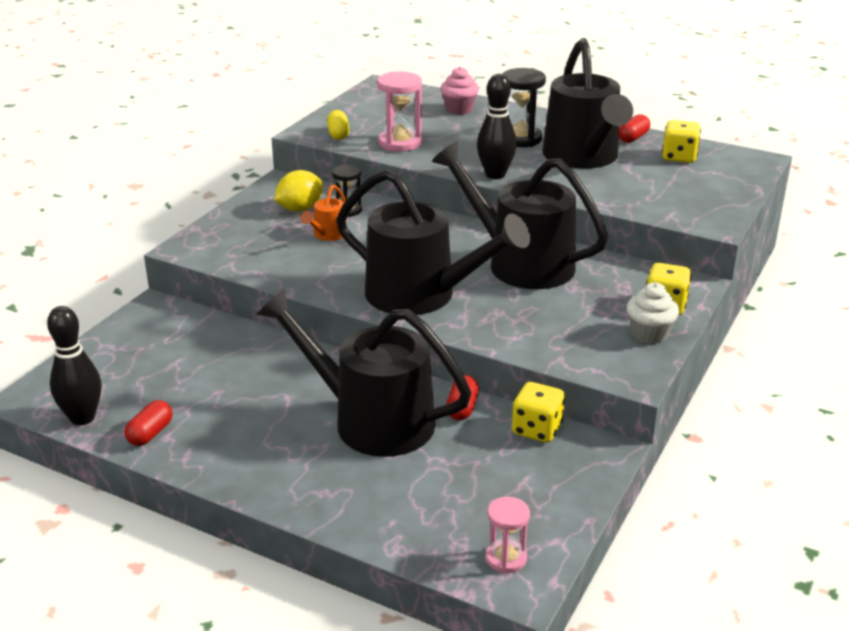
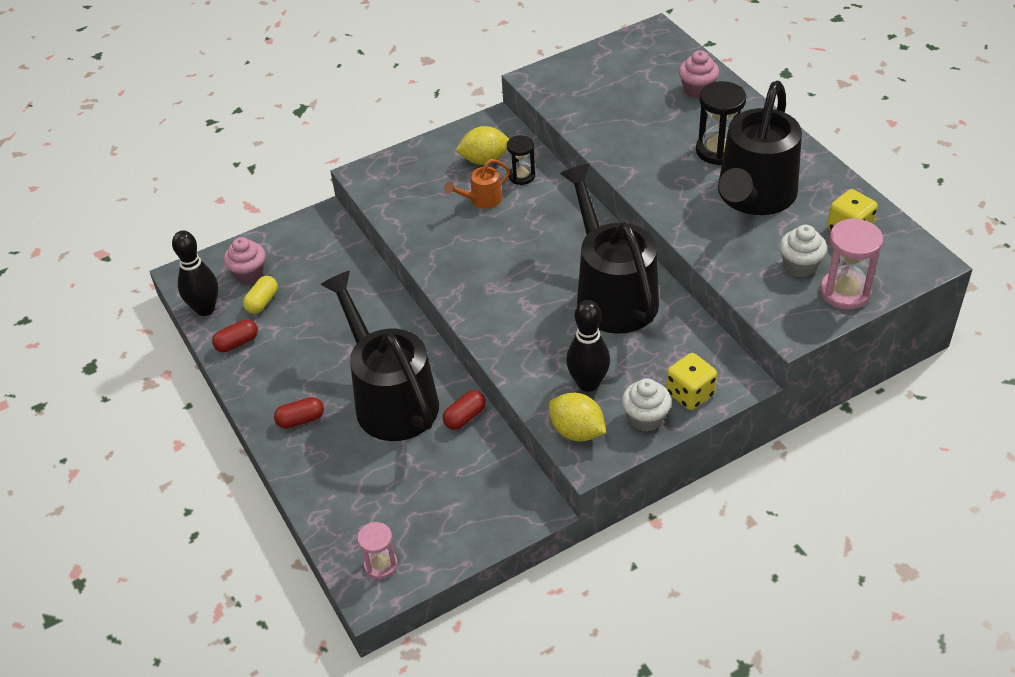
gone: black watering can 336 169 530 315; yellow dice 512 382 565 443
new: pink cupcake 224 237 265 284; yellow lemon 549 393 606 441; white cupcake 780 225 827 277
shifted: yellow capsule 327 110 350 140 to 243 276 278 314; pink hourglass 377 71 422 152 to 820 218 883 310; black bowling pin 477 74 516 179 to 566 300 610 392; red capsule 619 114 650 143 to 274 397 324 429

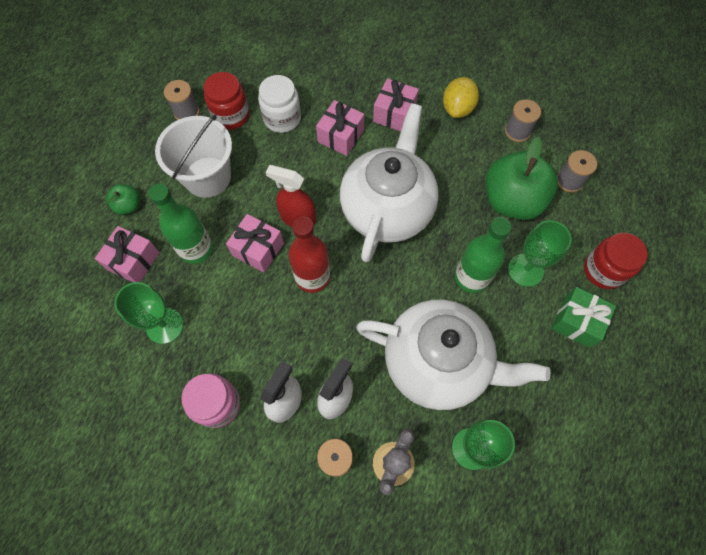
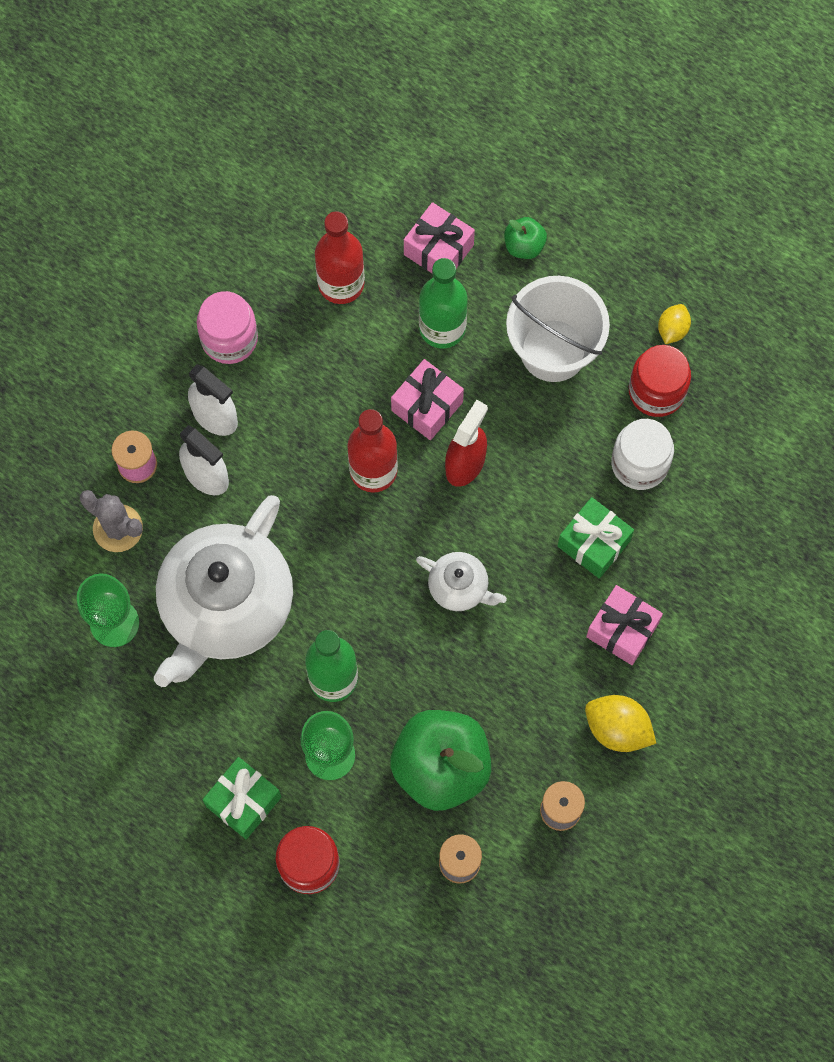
swapped: green goblet 114 282 183 344 to red bottle 315 211 365 304; grey spool 164 80 200 120 to yellow lemon 658 304 691 344
repainted: pink gift 316 100 364 156 to green gift 558 497 634 579
scaled: white teapot 340 103 439 263 = 416 552 507 611 x0.44

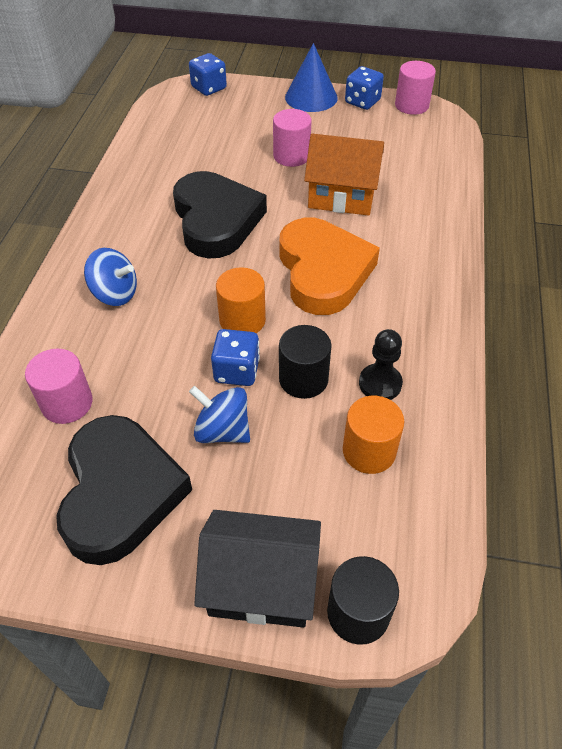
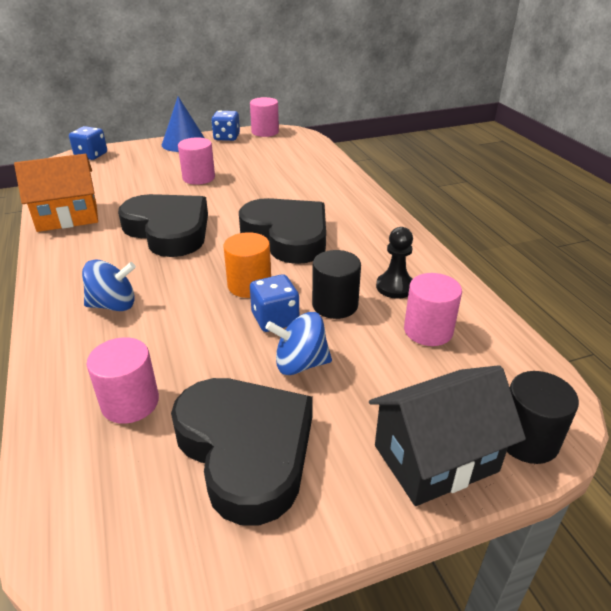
shifted: orange house 304 134 384 216 to 14 154 98 232
repainted: orange heart 280 218 380 315 to black heart 239 198 326 264; orange cylinder 343 396 404 474 to pink cylinder 404 273 462 346

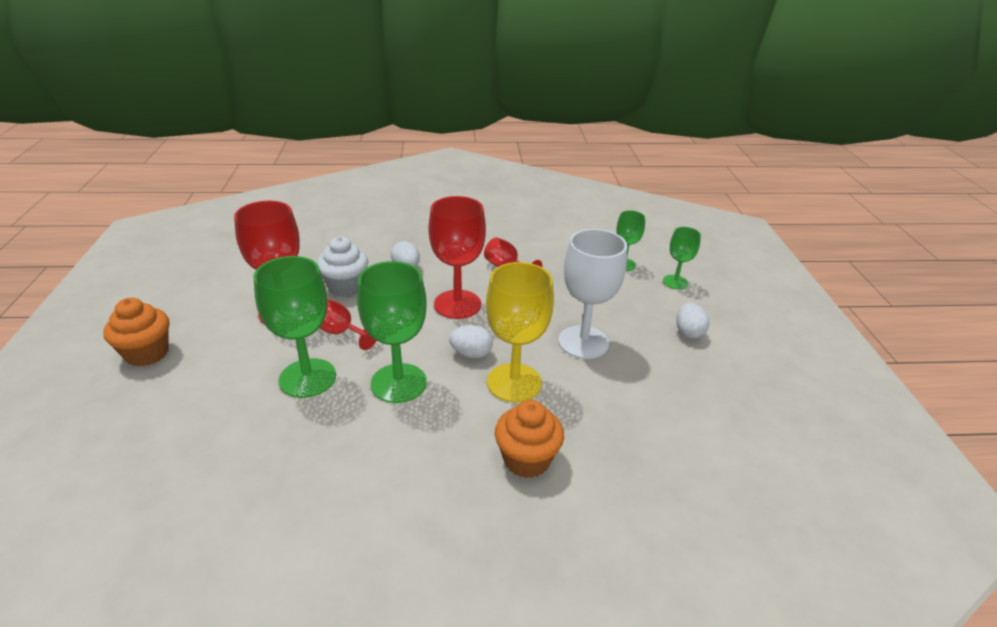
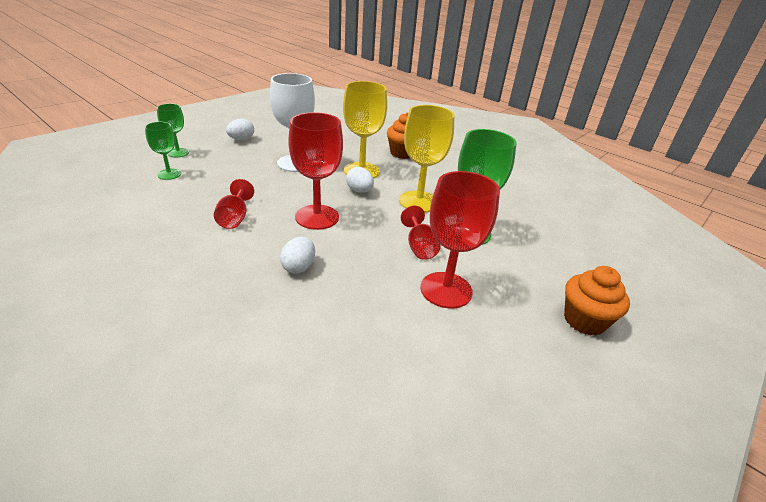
gone: white cupcake 317 236 368 296
repainted: green goblet 357 261 427 403 to yellow goblet 399 105 455 212

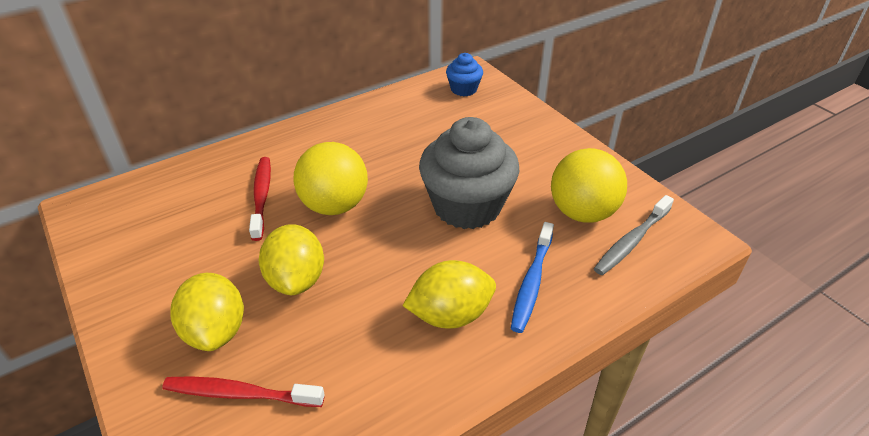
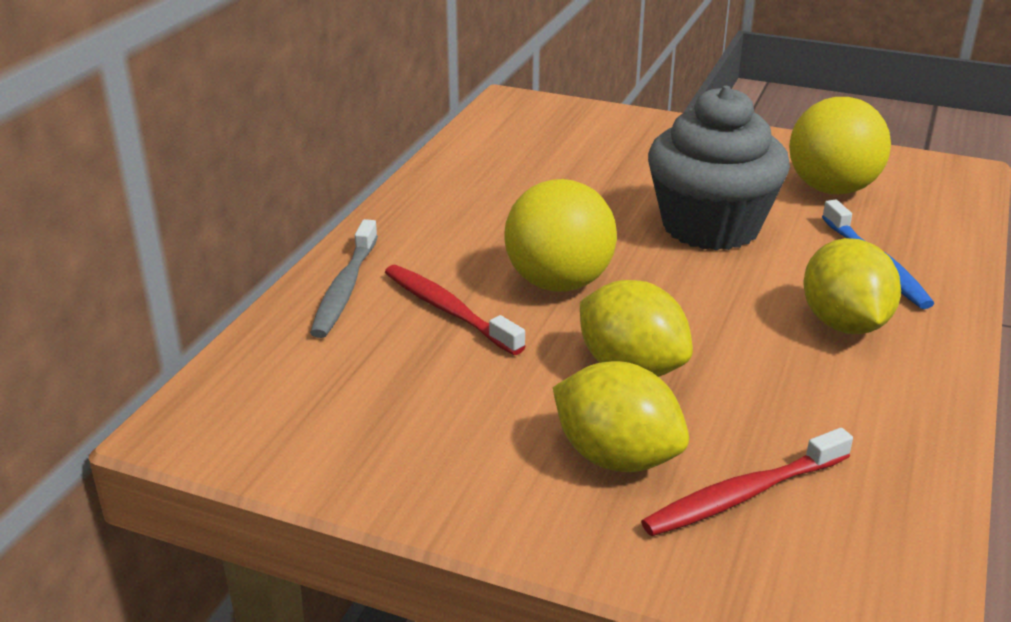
gone: blue cupcake 446 53 483 96
shifted: grey toothbrush 594 195 674 275 to 310 219 378 338
rotated: yellow lemon 403 260 496 329 = 804 238 901 334 45 degrees counterclockwise

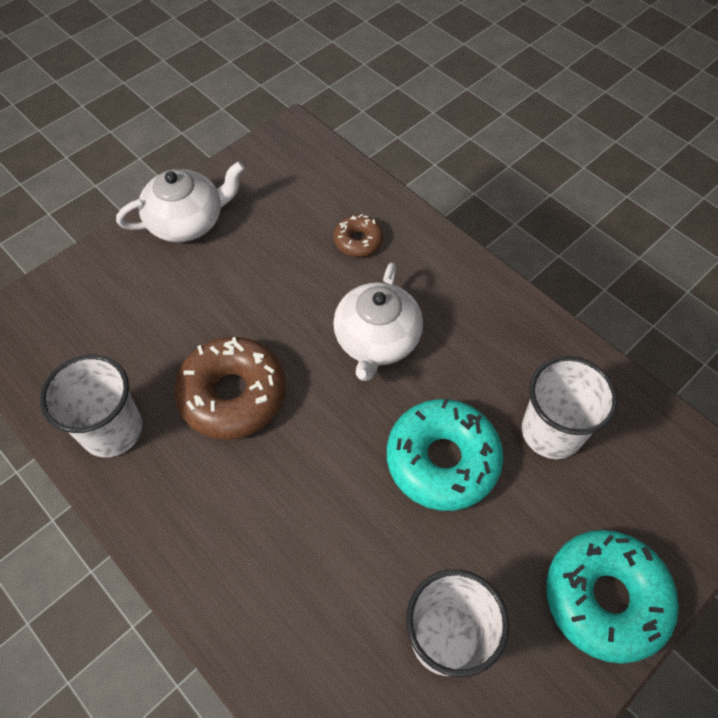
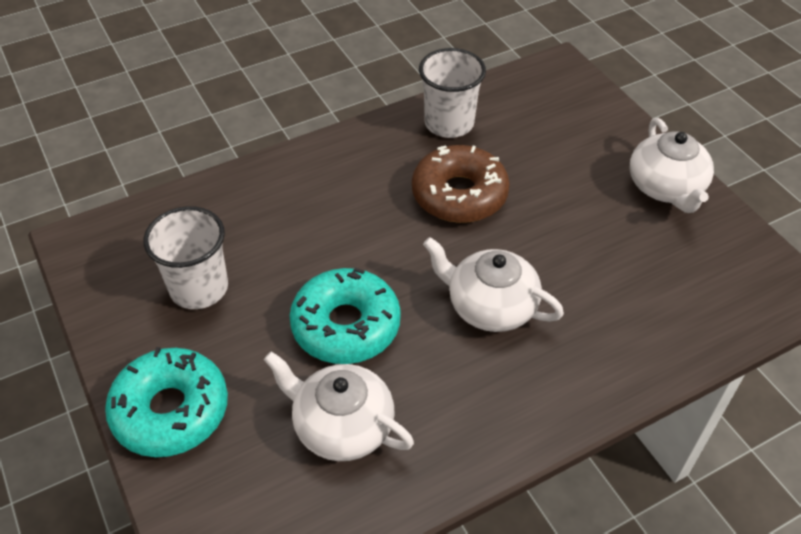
gone: brown donut 334 214 383 257
swapped: white cup 522 356 618 459 to white teapot 264 352 414 461

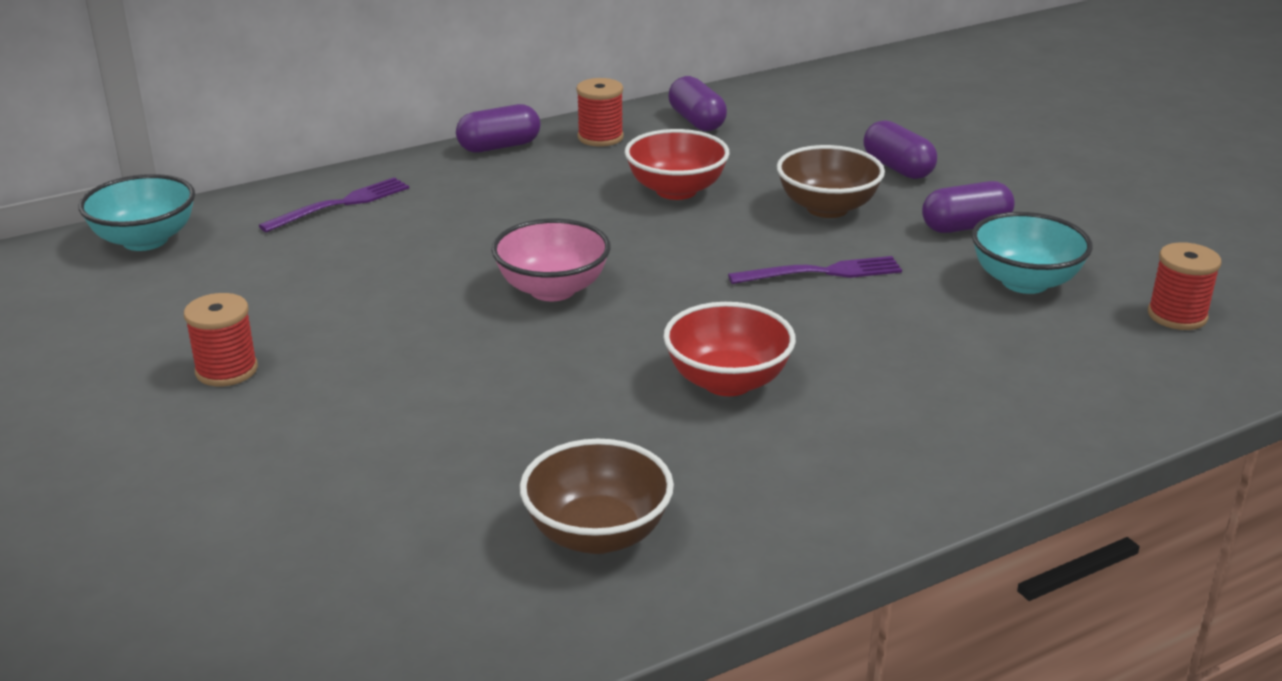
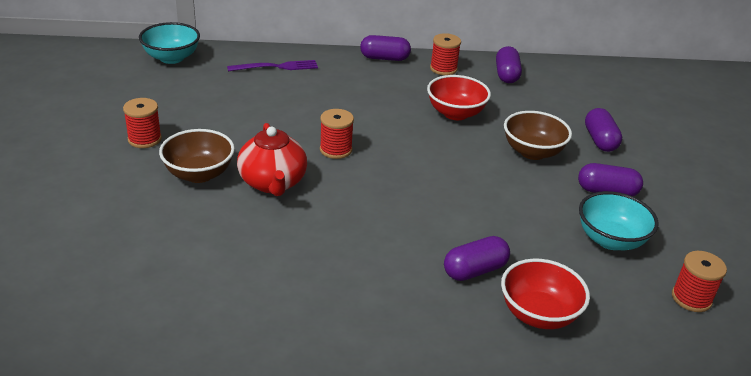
gone: purple fork 728 256 902 284
new: red teapot 237 123 307 196; purple capsule 444 236 510 281
shifted: brown bowl 520 439 674 554 to 159 129 235 183; red bowl 663 302 796 396 to 501 258 590 329
swapped: pink bowl 491 218 611 301 to red spool 320 109 354 159

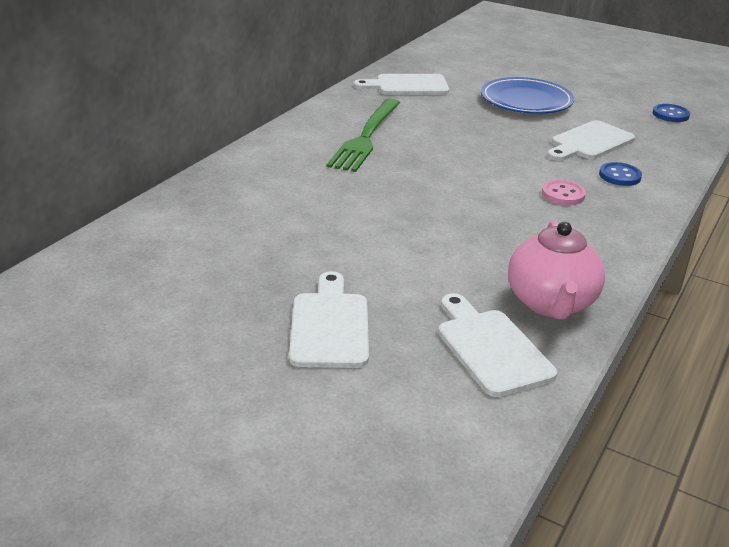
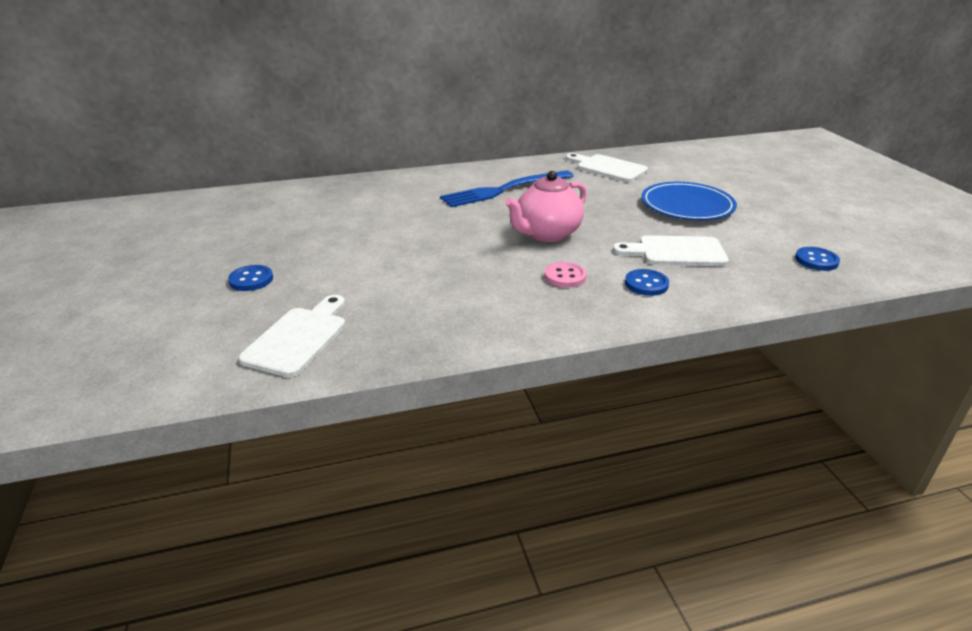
shifted: pink teapot 508 220 605 320 to 505 171 587 242
swapped: white cutting board 289 271 369 368 to blue button 228 265 273 291
repainted: green fork 327 99 400 172 to blue fork 440 171 573 207

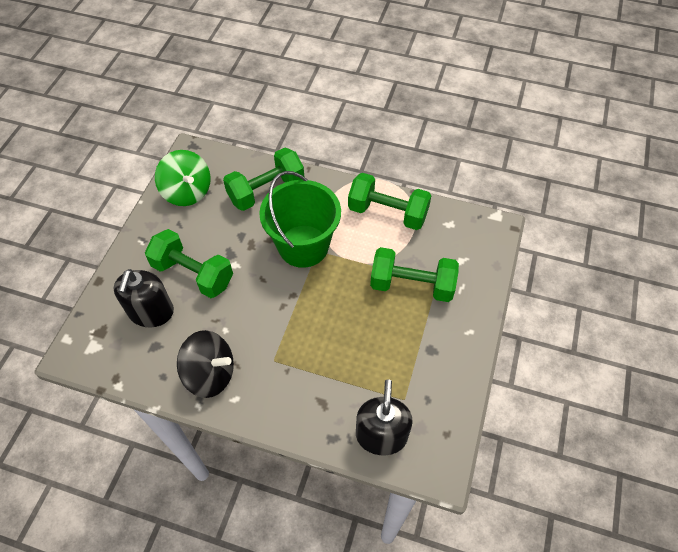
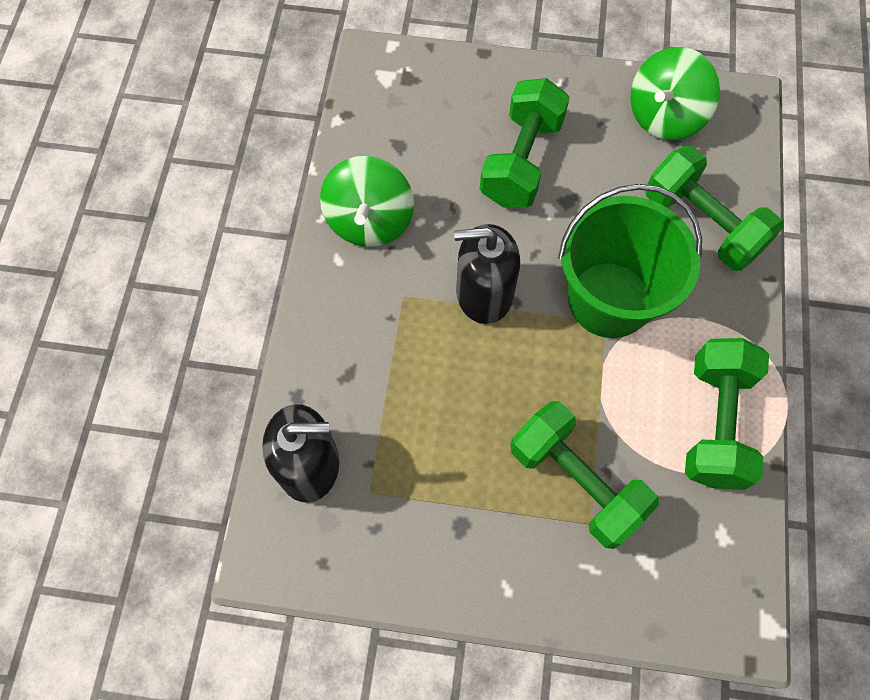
shifted: black soap dispenser 114 269 174 327 to 454 224 520 324
repainted: black spinning top 177 330 234 398 to green spinning top 320 156 414 247
rotated: green dumbbell 370 247 459 302 = 510 401 659 549 45 degrees counterclockwise

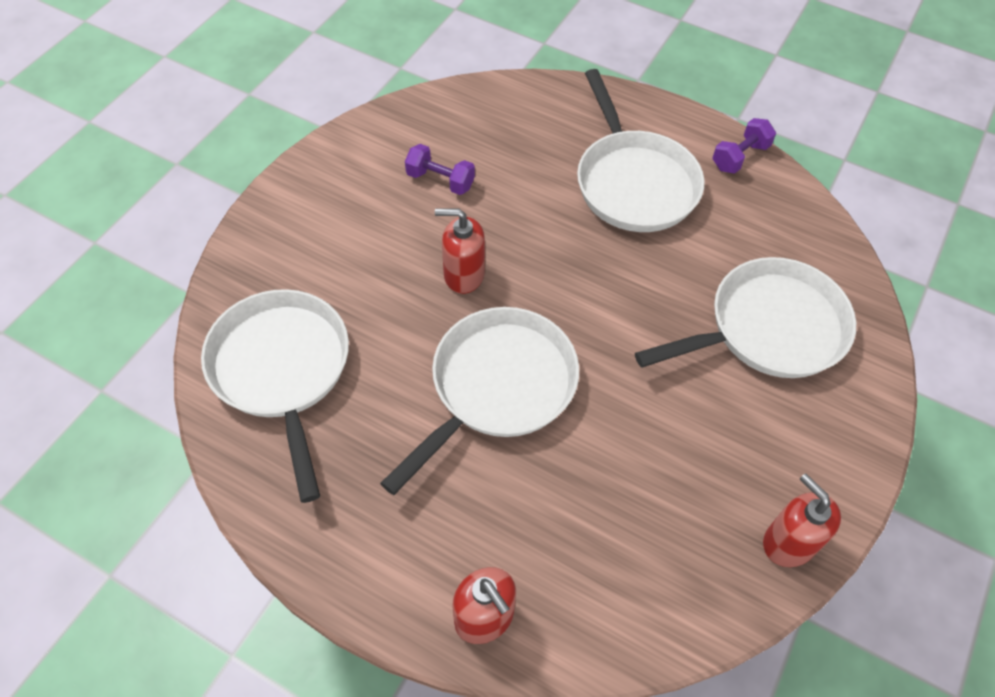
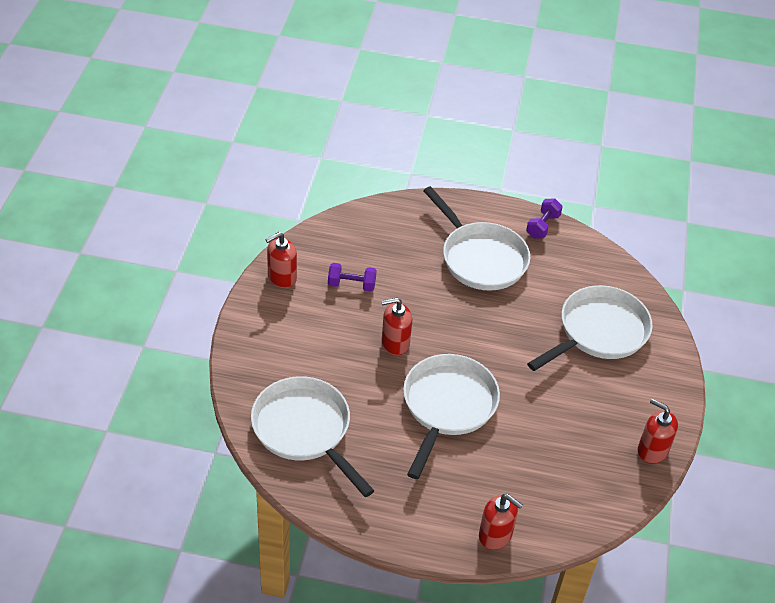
new: red soap dispenser 265 232 297 288

